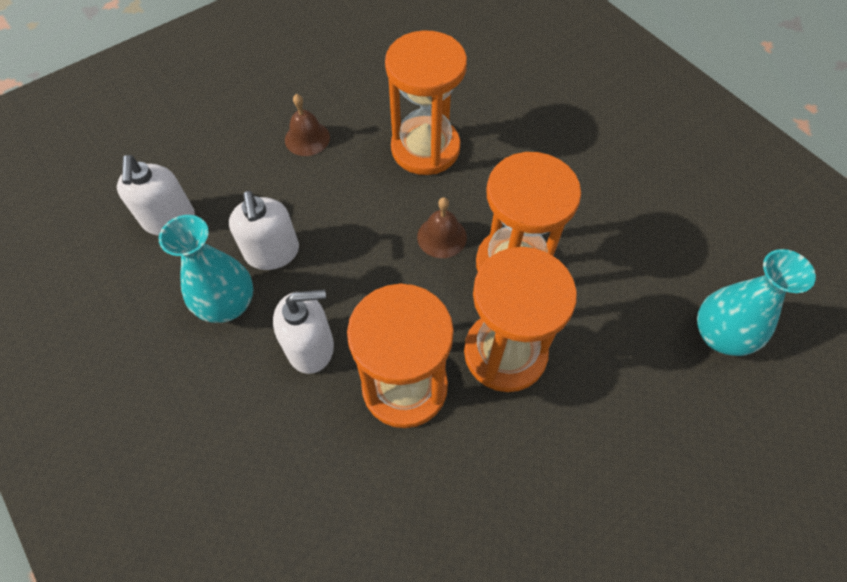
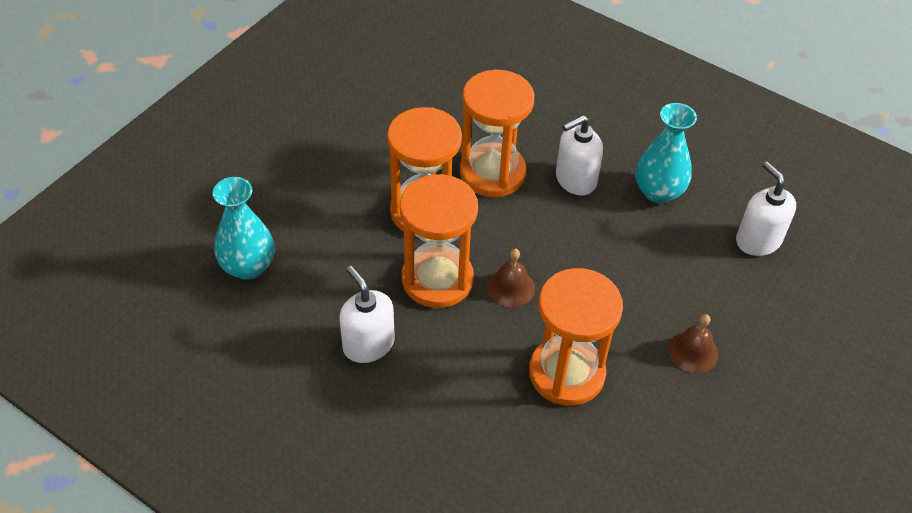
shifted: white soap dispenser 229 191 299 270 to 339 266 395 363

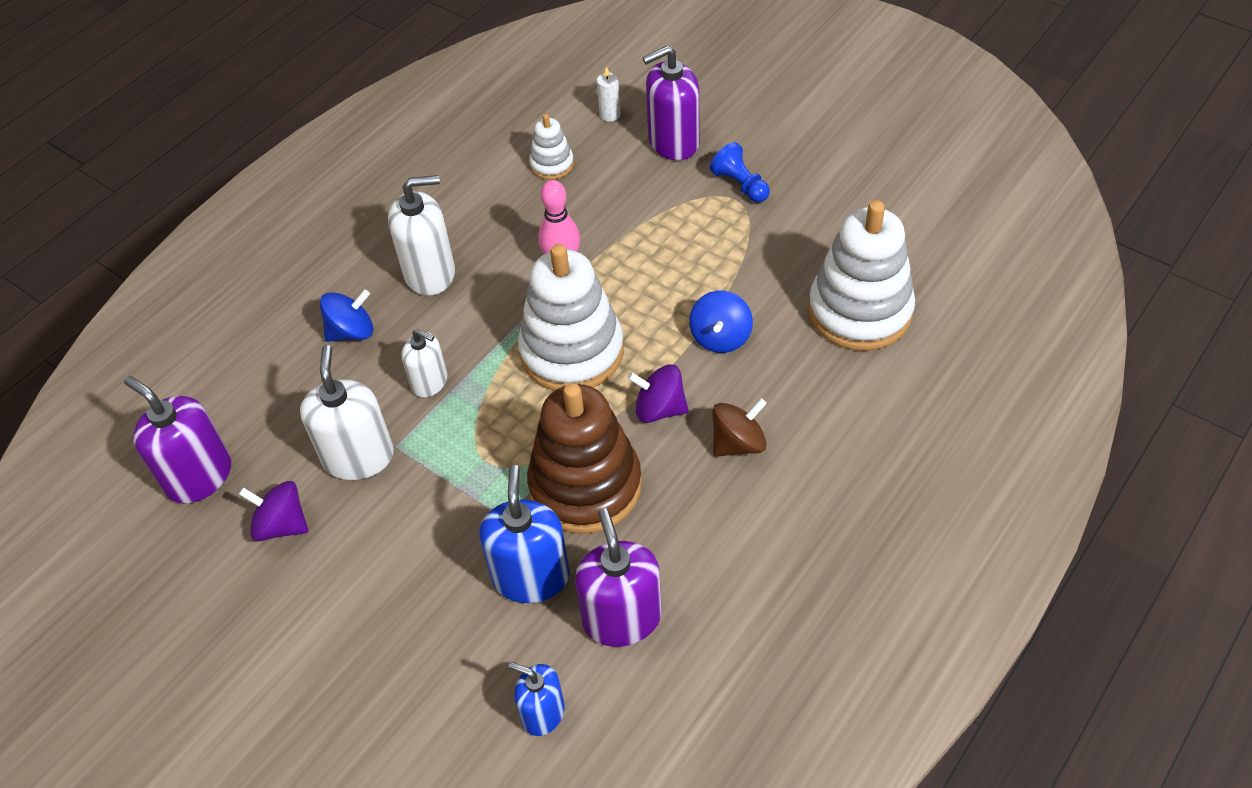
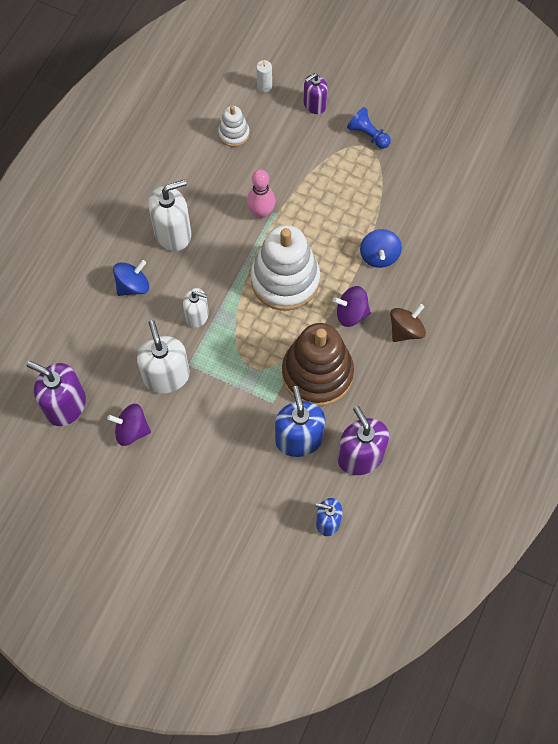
gone: white stacking toy 809 200 915 351
scaled: purple soap dispenser 643 46 699 160 = 303 73 328 114 x0.61

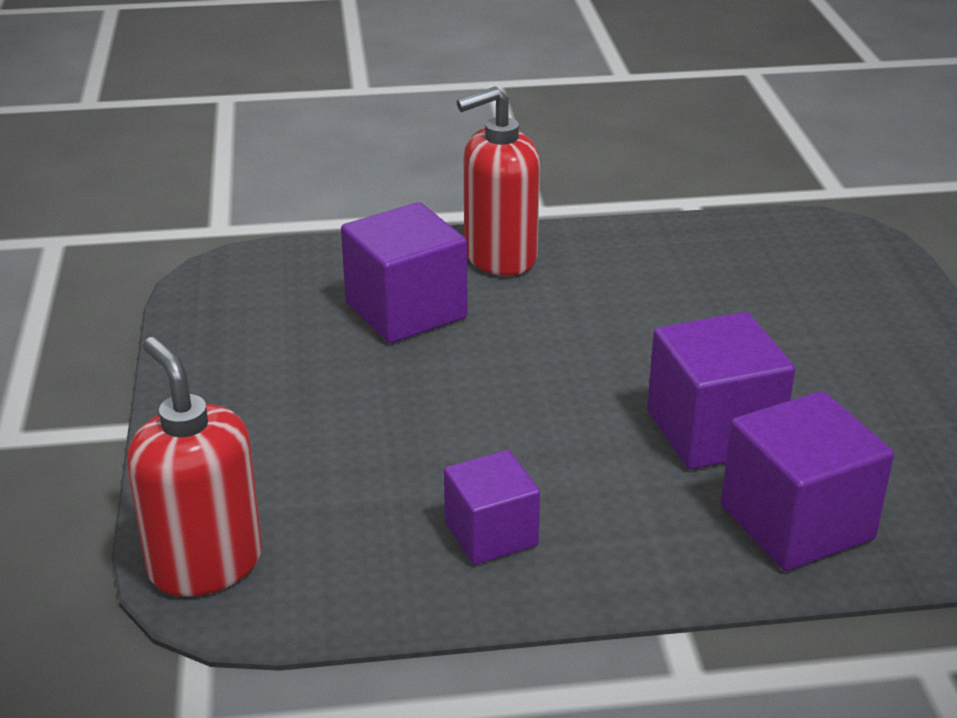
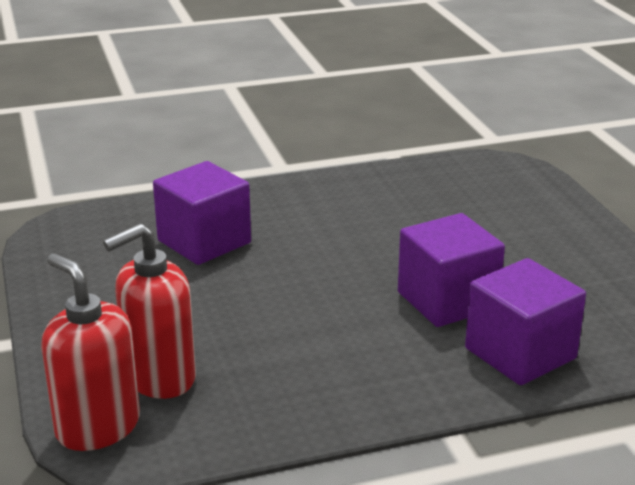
gone: purple cube 444 450 540 565
shifted: red soap dispenser 457 87 540 276 to 103 223 196 399

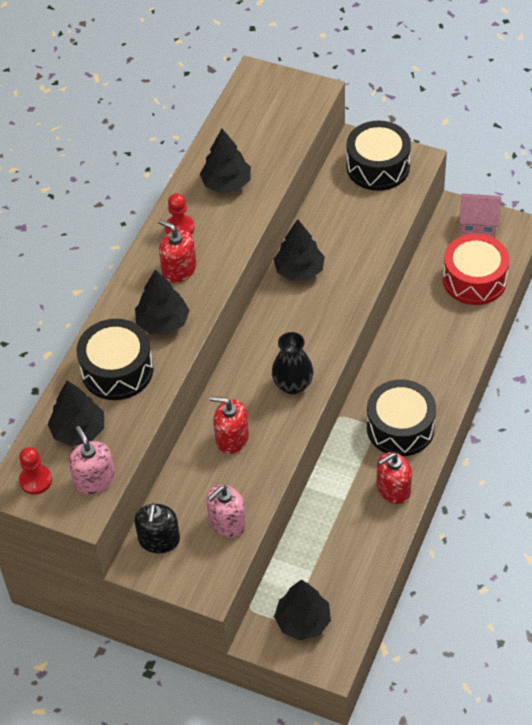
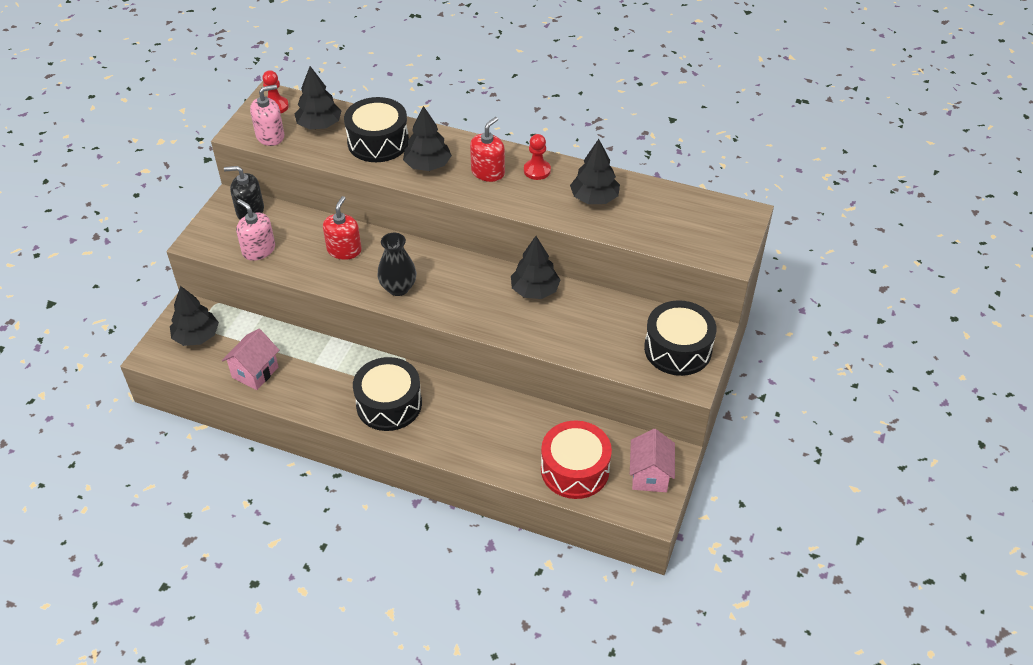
gone: red soap dispenser 377 452 412 504
new: pink house 222 329 279 390

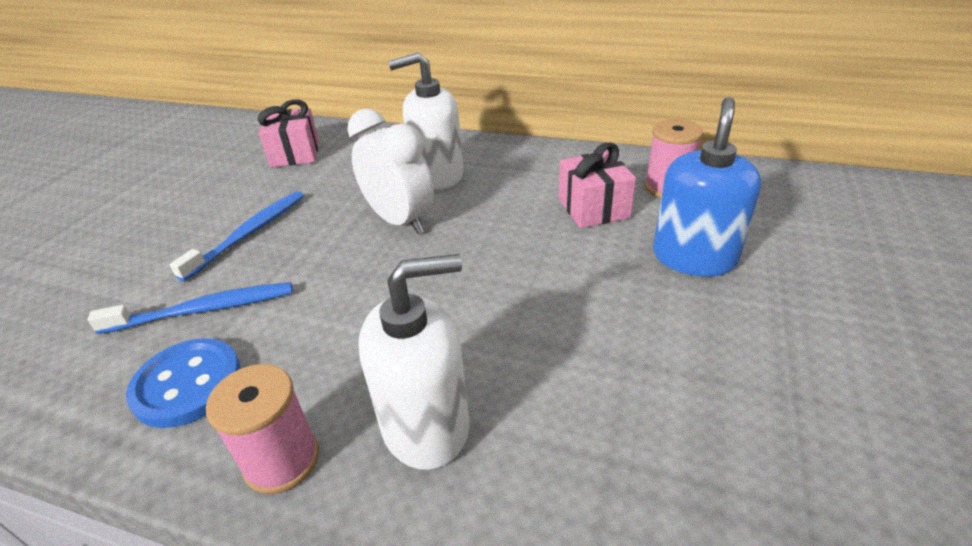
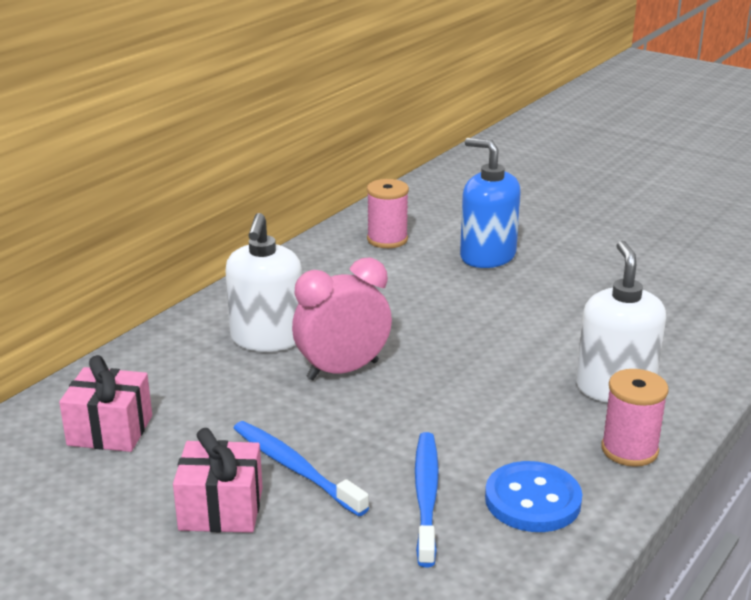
shifted: pink gift 559 142 636 228 to 173 428 263 533
repainted: white clock 347 109 434 234 to pink clock 292 257 392 380

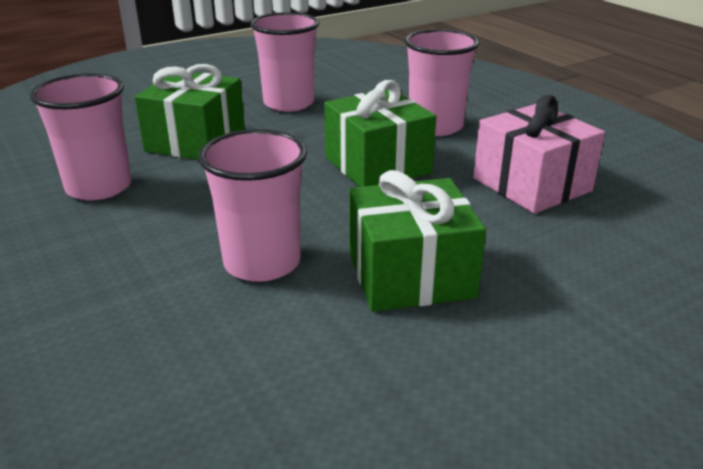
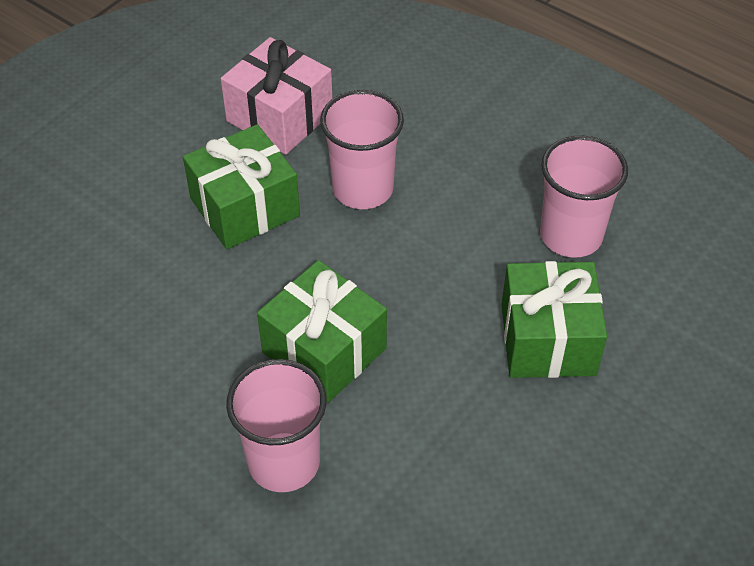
gone: pink cup 250 12 319 112
shifted: pink gift 473 95 605 214 to 221 37 332 155

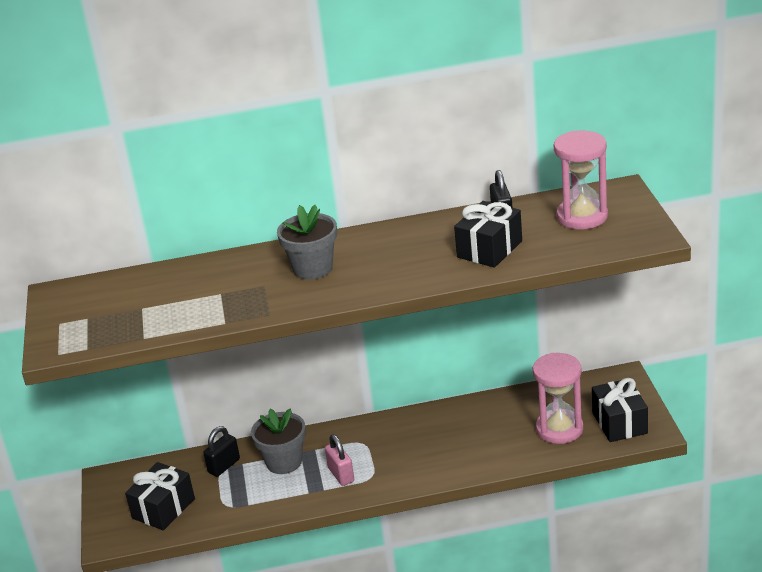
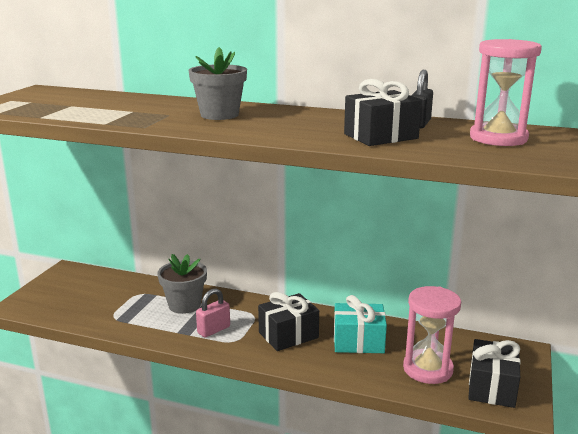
gone: black padlock 203 426 240 477
new: turquoise gift 334 295 387 353
shifted: black gift 125 462 195 530 to 258 292 319 351
rotated: pink padlock 325 434 354 486 = 196 288 230 338 45 degrees clockwise

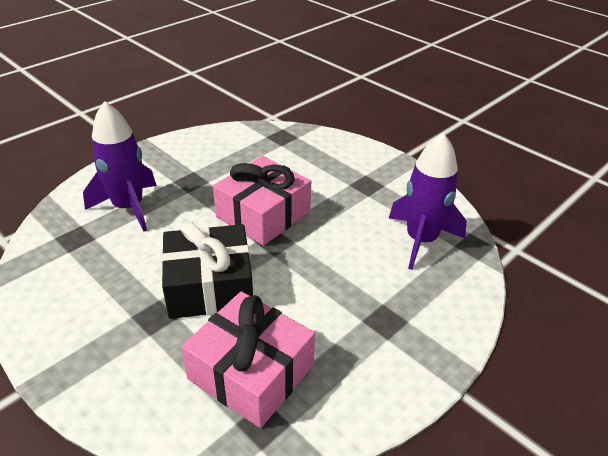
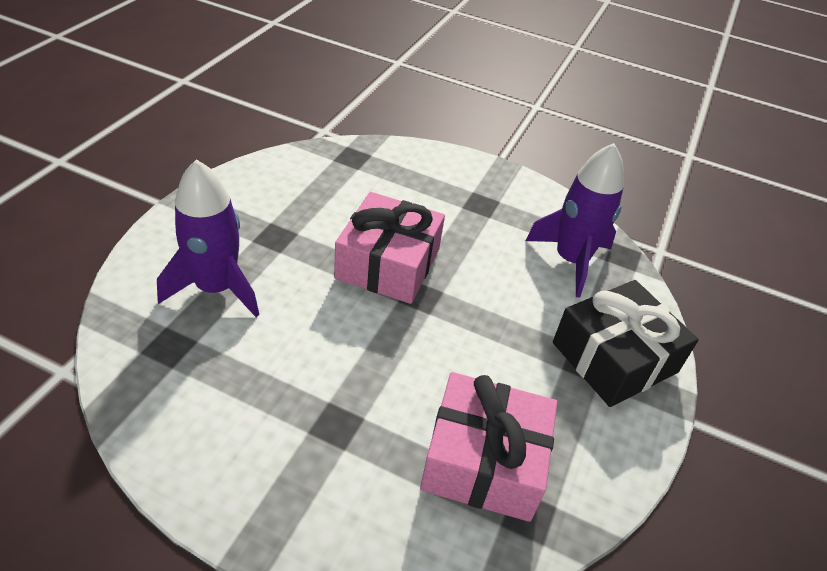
shifted: black gift 162 222 253 319 to 553 280 699 407

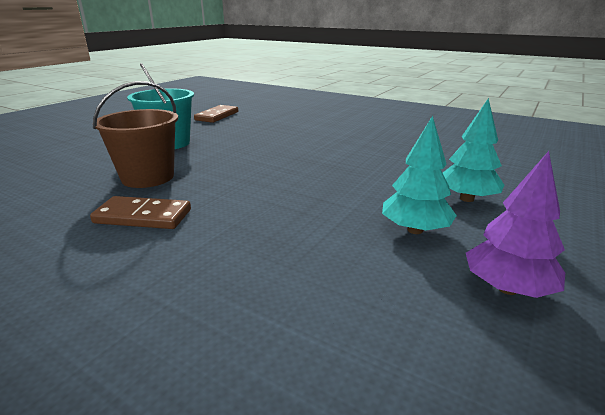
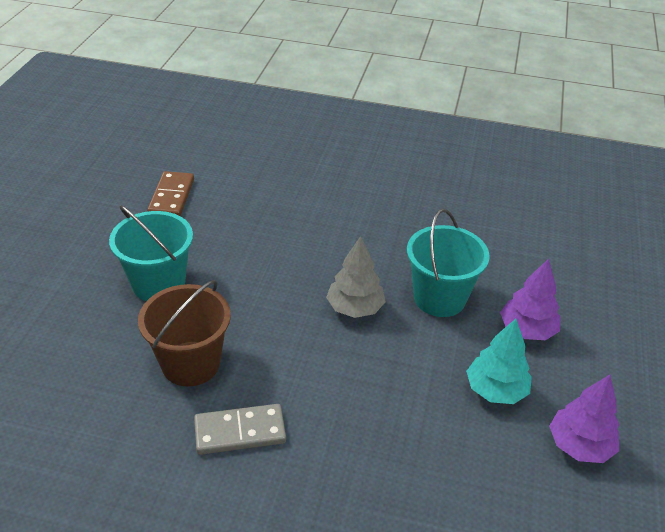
new: grey tree 326 236 386 318; turquoise bucket 407 209 490 317
repainted: brown domino 90 196 191 229 to grey domino 194 404 286 455; turquoise tree 443 98 504 202 to purple tree 500 259 561 340

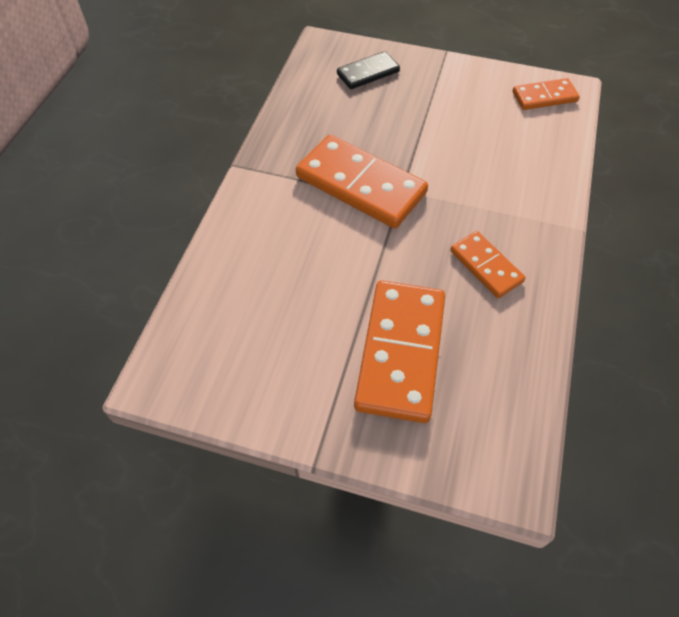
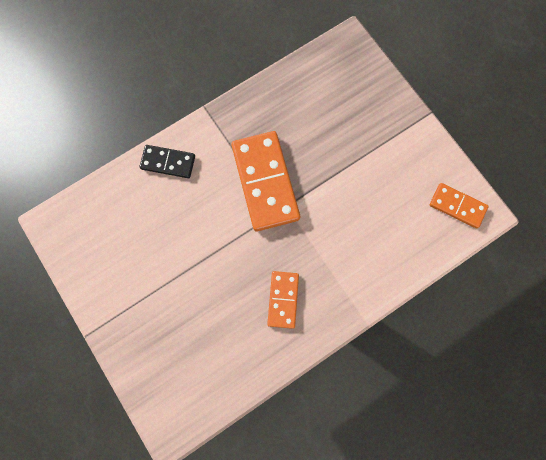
gone: orange domino 354 280 445 423
shifted: black domino 337 51 400 89 to 139 145 195 178

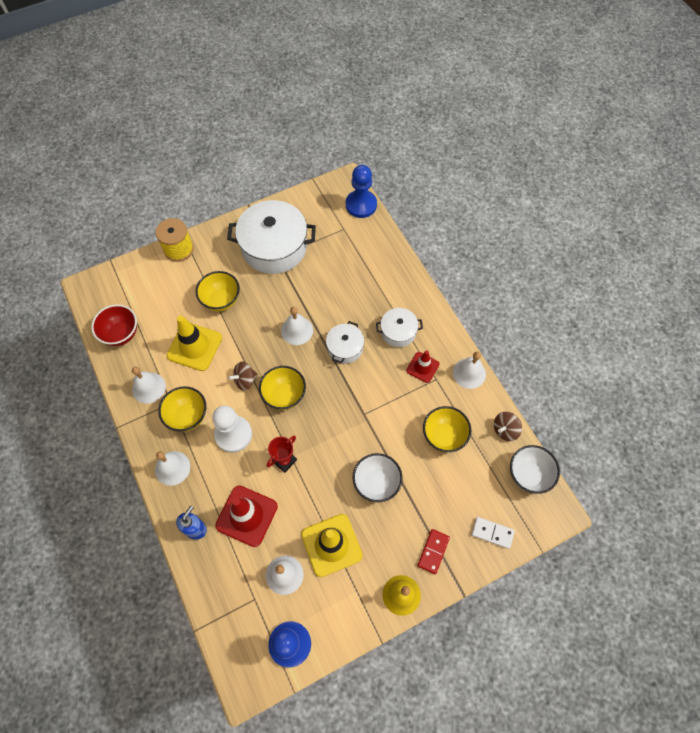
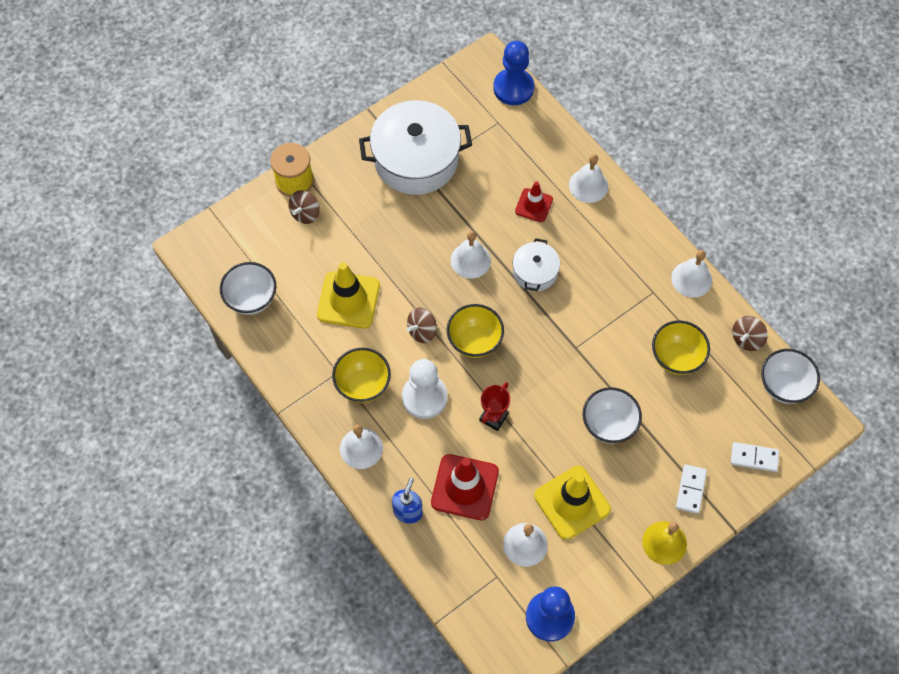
gone: yellow bowl 196 271 240 311; white pot 376 308 423 347
new: brown spinning top 289 190 320 224
shifted: white bell 132 367 166 404 to 569 154 608 203; red traffic cone 406 351 439 383 to 515 182 553 222
repainted: red bowl 91 304 137 346 to white bowl 220 262 276 315; red domino 418 529 450 574 to white domino 676 464 707 514

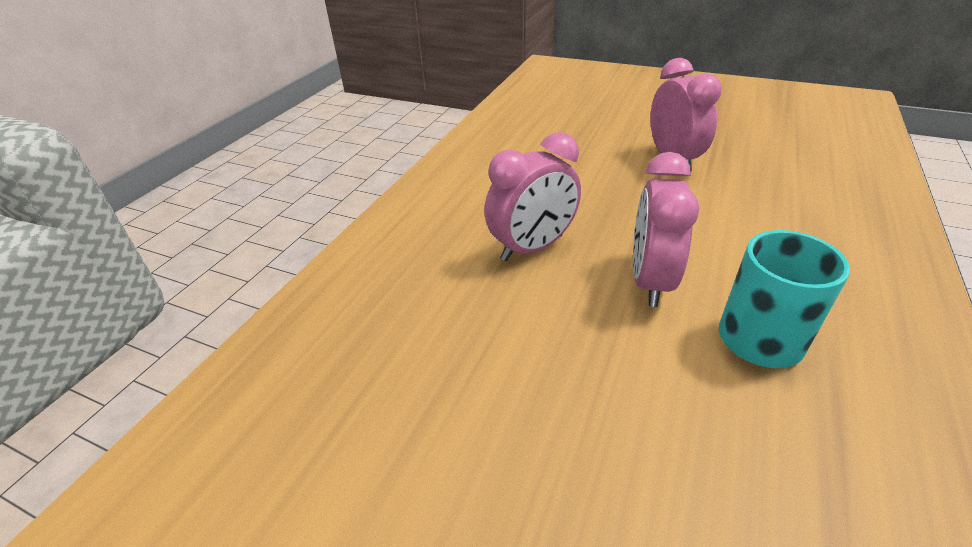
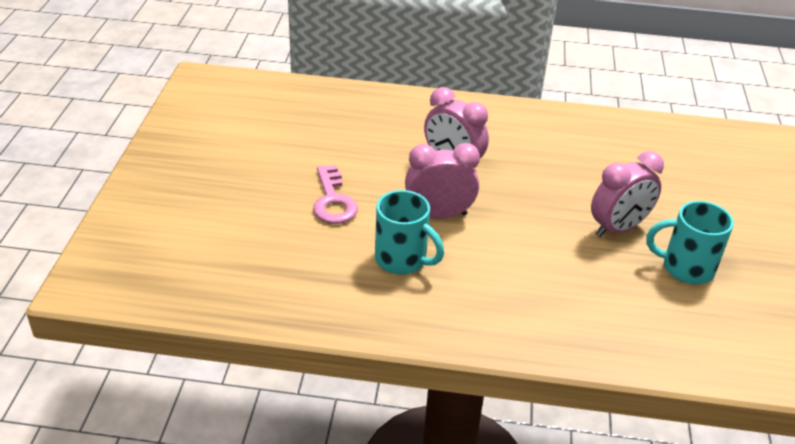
new: pink key 313 165 358 224; turquoise mug 647 201 734 284

